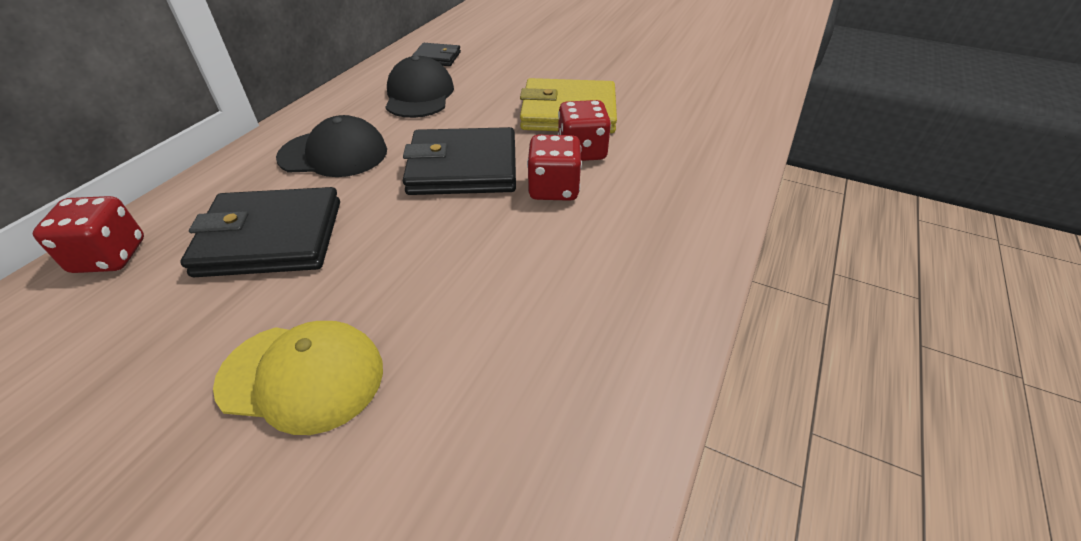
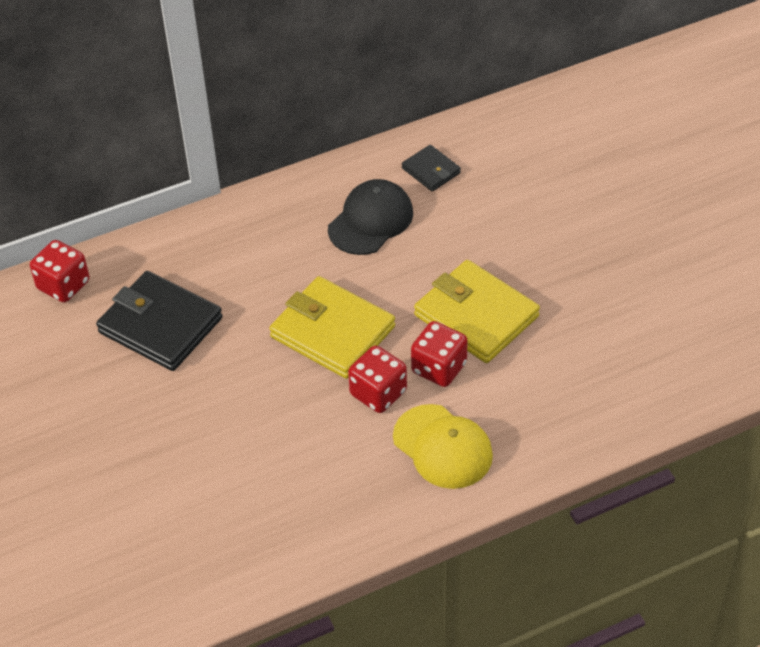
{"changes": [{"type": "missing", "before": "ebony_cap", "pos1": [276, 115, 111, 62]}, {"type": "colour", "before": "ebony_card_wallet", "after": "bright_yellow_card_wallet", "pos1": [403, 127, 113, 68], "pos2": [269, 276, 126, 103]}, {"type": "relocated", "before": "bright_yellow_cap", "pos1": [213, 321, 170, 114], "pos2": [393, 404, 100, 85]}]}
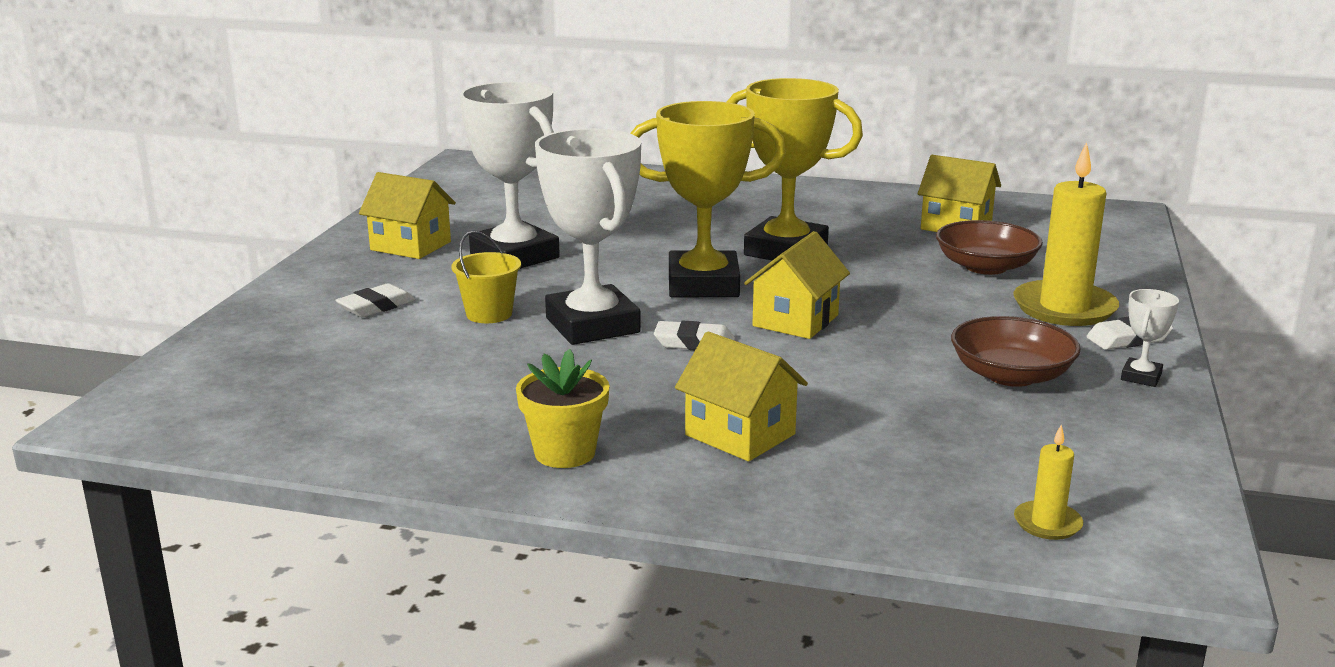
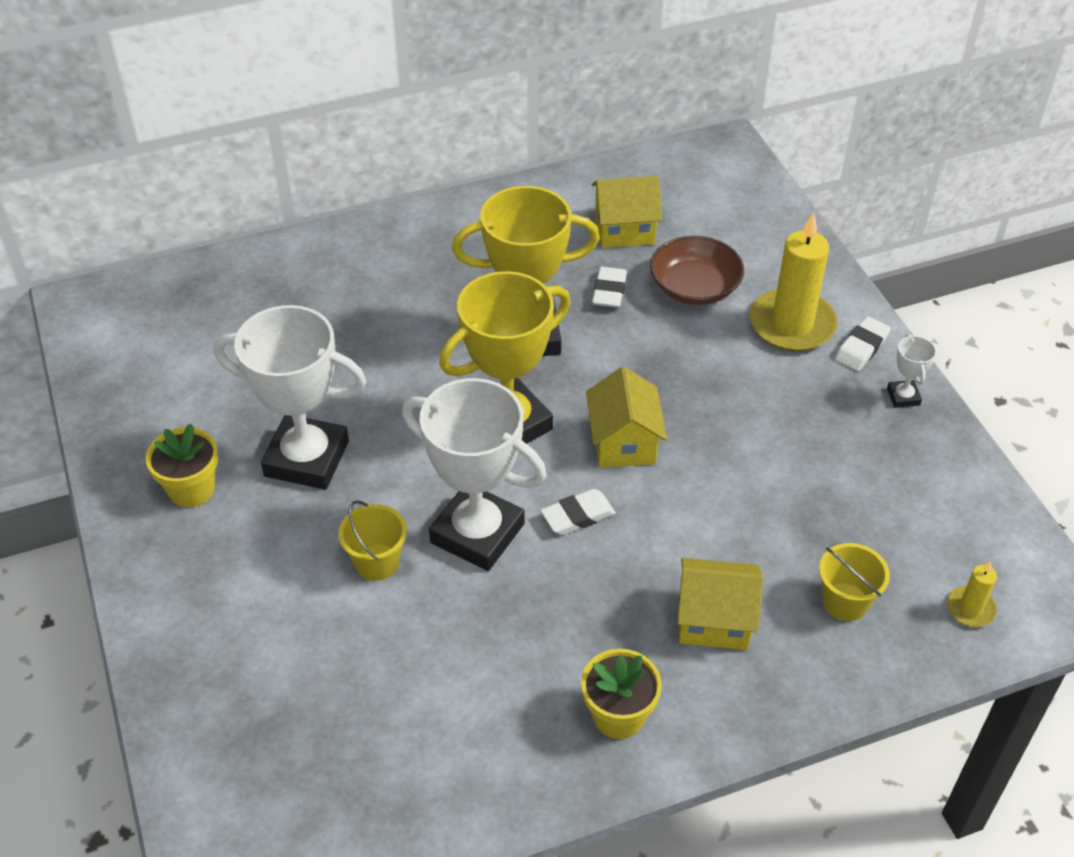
{"changes": [{"type": "exchanged", "before": "bright_yellow_cottage", "after": "bright_yellow_potted_plant", "pos1": [359, 172, 97, 87], "pos2": [145, 424, 73, 83]}, {"type": "relocated", "before": "snow-white_pencil_eraser", "pos1": [335, 283, 80, 34], "pos2": [592, 267, 35, 41]}, {"type": "missing", "before": "brown_bowl", "pos1": [951, 316, 130, 71]}, {"type": "appeared", "after": "bright_yellow_sand_bucket", "pos2": [819, 543, 71, 78]}]}
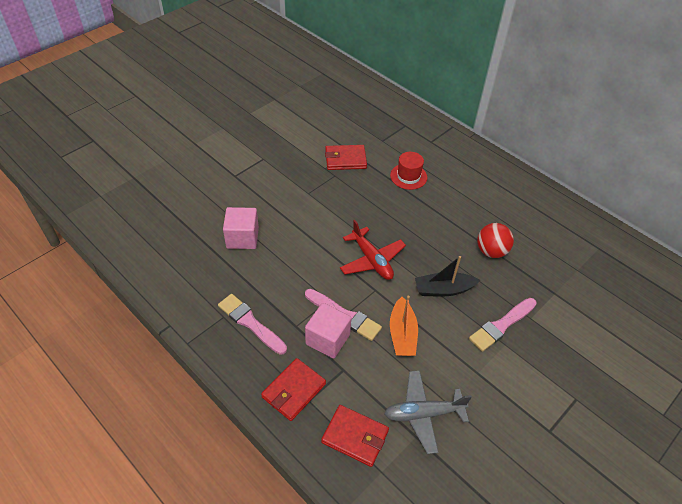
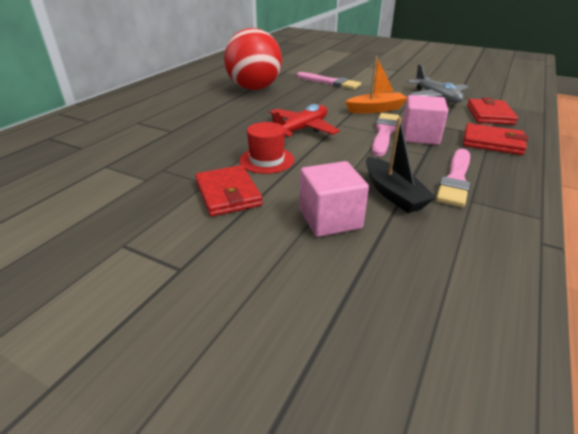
{"changes": [{"type": "relocated", "before": "scarlet_card_wallet", "pos1": [325, 145, 42, 25], "pos2": [195, 165, 68, 51]}, {"type": "relocated", "before": "scarlet_hat", "pos1": [390, 152, 37, 38], "pos2": [240, 122, 54, 52]}, {"type": "size", "before": "scarlet_sphere", "pos1": [477, 223, 37, 35], "pos2": [224, 28, 58, 62], "scale": 1.75}, {"type": "relocated", "before": "ebony_sailboat", "pos1": [415, 256, 65, 41], "pos2": [366, 117, 70, 96]}]}
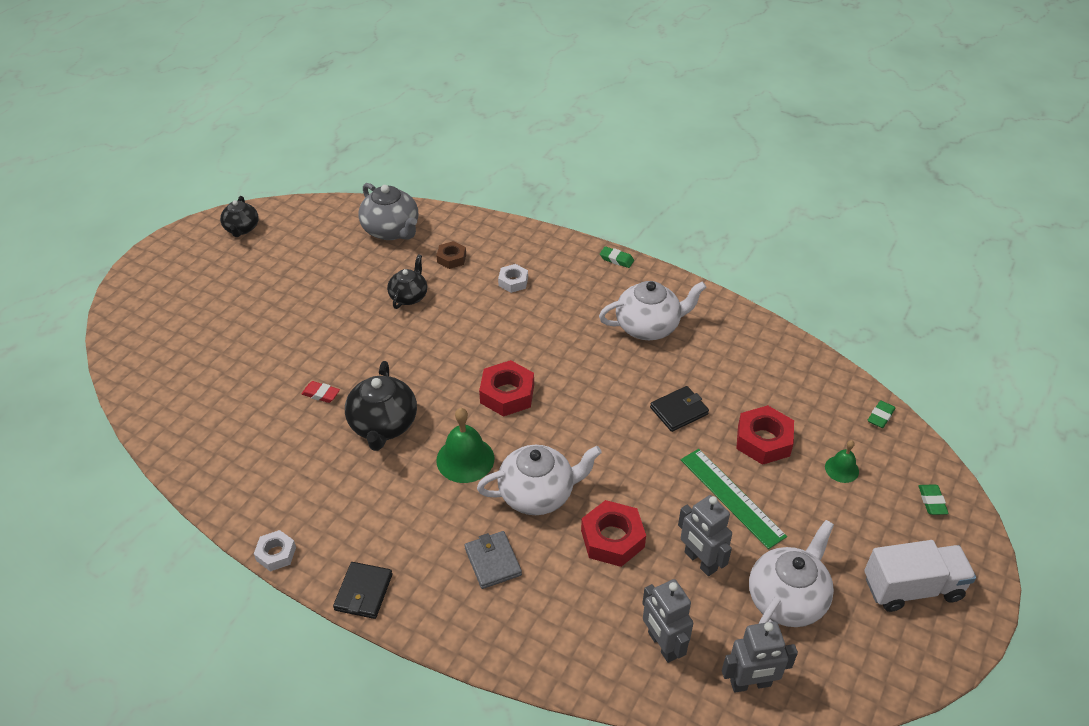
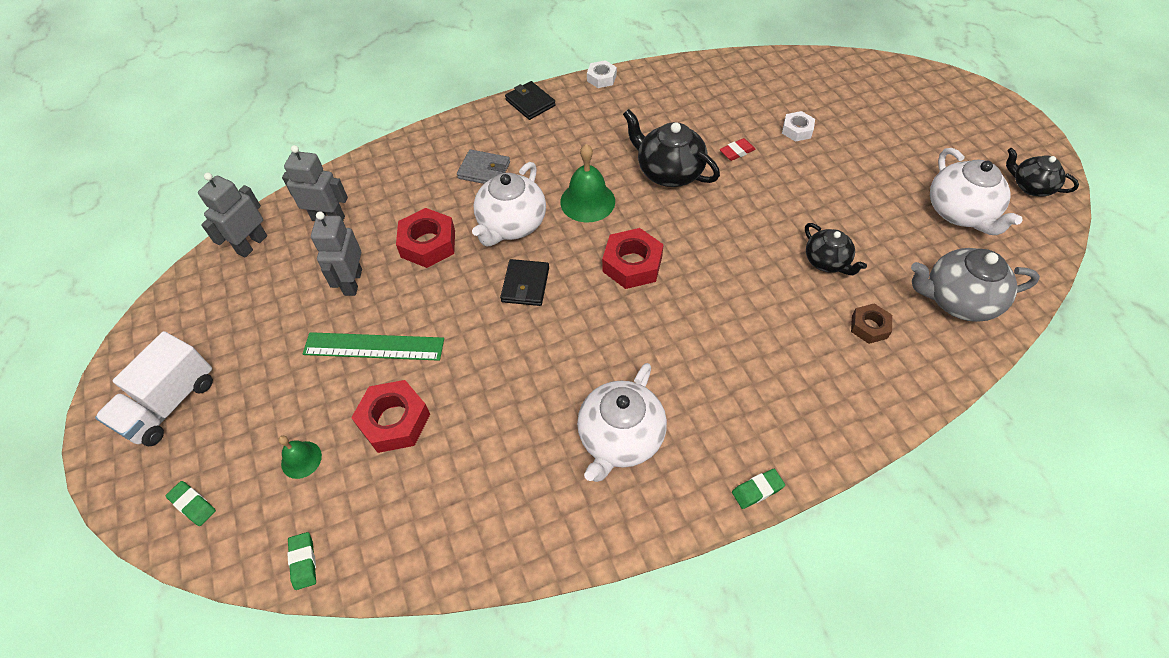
{"changes": [{"type": "relocated", "before": "snow-white_hexagon_nut", "pos1": [498, 264, 30, 29], "pos2": [782, 111, 33, 31]}, {"type": "relocated", "before": "ebony_card_wallet", "pos1": [650, 386, 59, 46], "pos2": [500, 259, 49, 47]}, {"type": "spun", "before": "ash-grey_robot", "pos1": [678, 495, 54, 81], "pos2": [311, 212, 51, 84], "turn": -90}, {"type": "relocated", "before": "snow-white_china_teapot", "pos1": [749, 520, 85, 107], "pos2": [930, 148, 93, 87]}]}
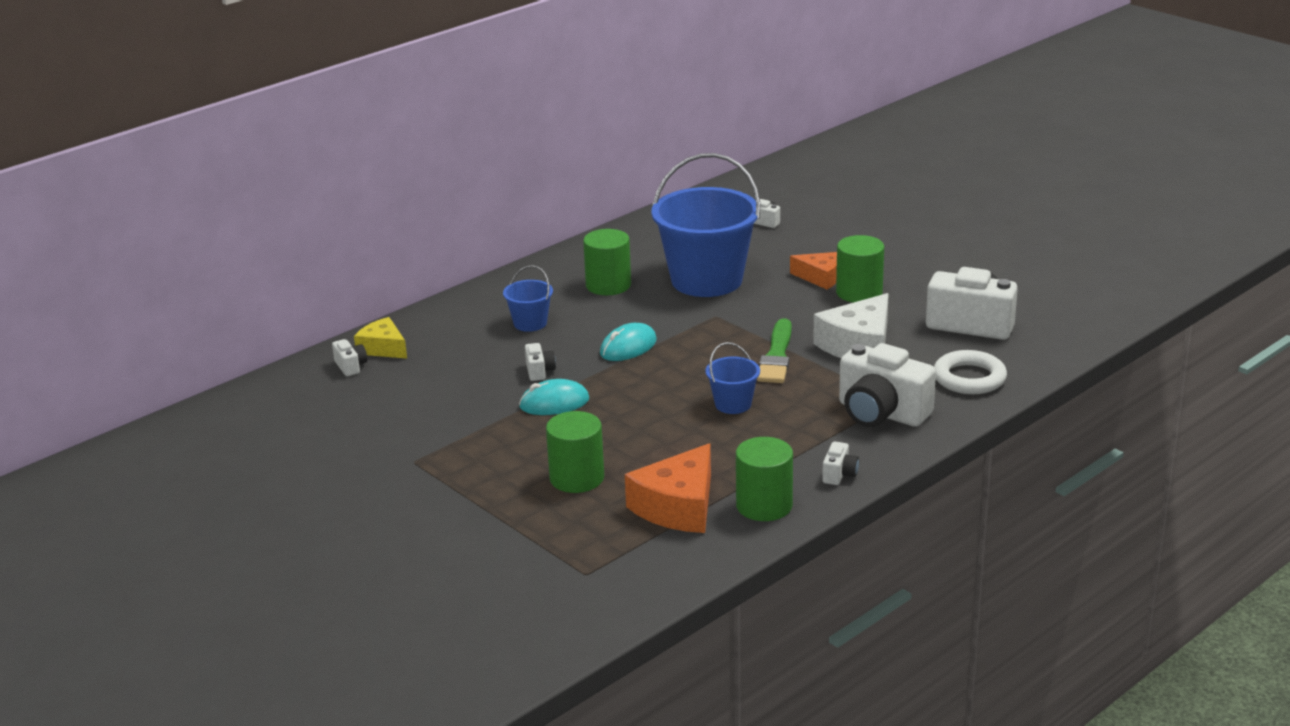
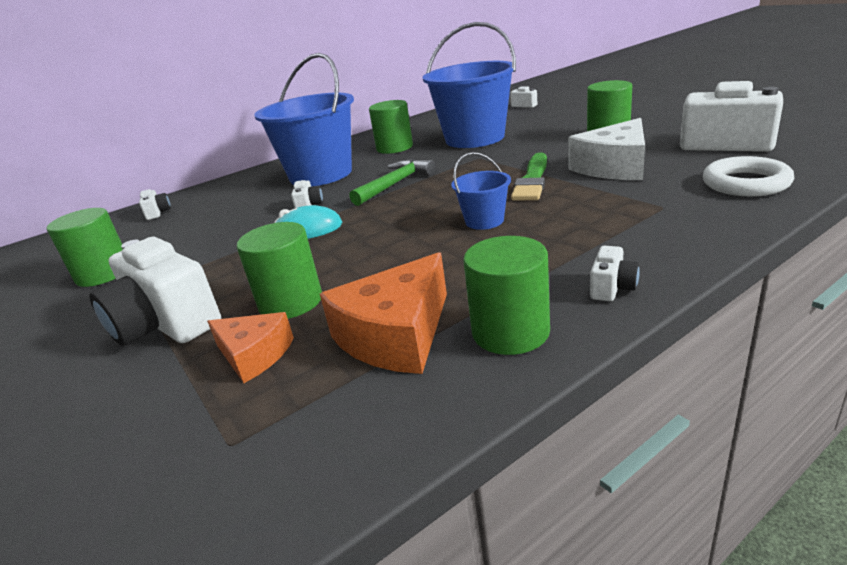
{"changes": [{"type": "relocated", "before": "bright_orange_cheese", "pos1": [790, 252, 47, 37], "pos2": [207, 312, 87, 71]}, {"type": "size", "before": "royal_blue_sand_bucket", "pos1": [503, 265, 50, 67], "pos2": [254, 53, 100, 133], "scale": 2.22}, {"type": "missing", "before": "bright_yellow_cheese", "pos1": [354, 317, 53, 42]}, {"type": "exchanged", "before": "teal_mouse", "after": "leaf-green_hammer", "pos1": [600, 323, 57, 38], "pos2": [349, 159, 87, 47]}, {"type": "relocated", "before": "snow-white_photo_camera", "pos1": [839, 343, 97, 84], "pos2": [89, 237, 132, 109]}, {"type": "appeared", "after": "leaf-green_cylinder_shape", "pos2": [47, 208, 76, 79]}]}
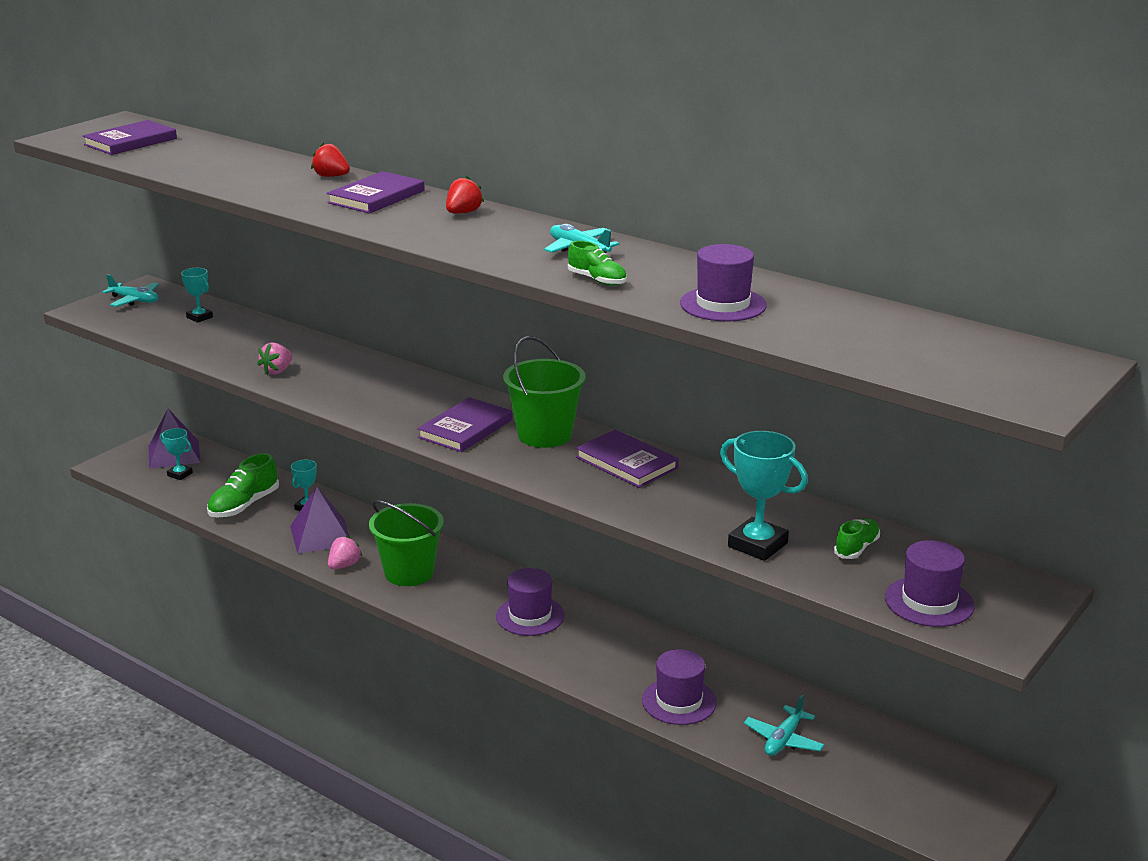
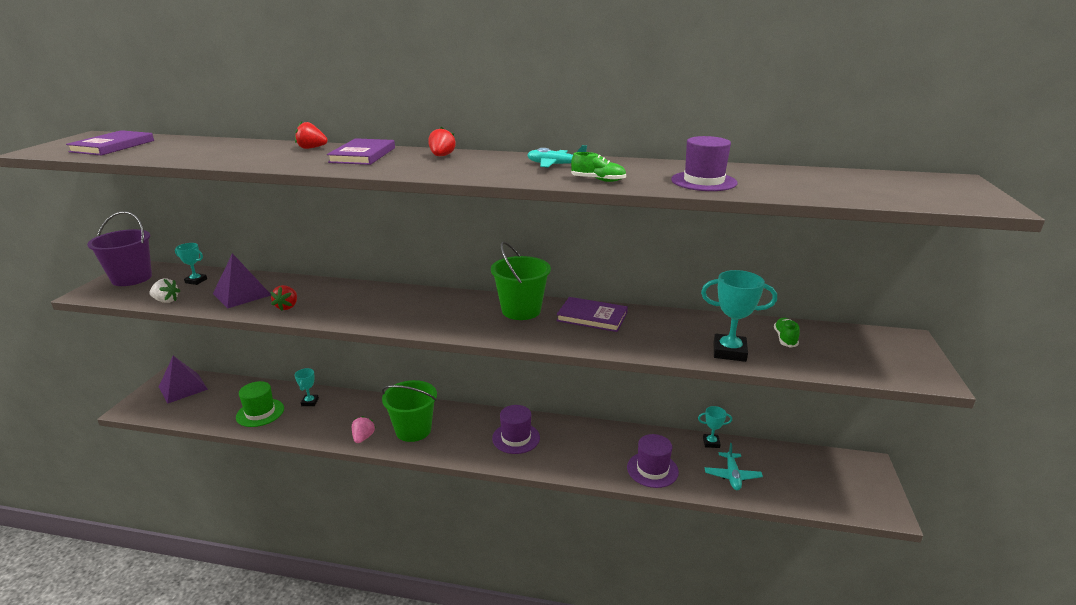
{"changes": [{"type": "exchanged", "before": "teal_plane", "after": "royal_purple_sand_bucket", "pos1": [102, 274, 57, 33], "pos2": [87, 211, 65, 75]}, {"type": "colour", "before": "rosy_berry", "after": "scarlet_berry", "pos1": [257, 342, 36, 33], "pos2": [270, 285, 27, 26]}, {"type": "missing", "before": "royal_purple_book", "pos1": [417, 397, 95, 55]}, {"type": "relocated", "before": "teal_award_cup", "pos1": [160, 428, 33, 52], "pos2": [698, 406, 34, 42]}, {"type": "exchanged", "before": "leaf-green_lace-up_shoe", "after": "leaf-green_hat", "pos1": [207, 453, 72, 64], "pos2": [236, 381, 48, 46]}, {"type": "relocated", "before": "royal_purple_solid_pyramid", "pos1": [290, 486, 60, 68], "pos2": [213, 253, 58, 56]}, {"type": "missing", "before": "royal_purple_hat", "pos1": [885, 540, 90, 87]}, {"type": "appeared", "after": "snow-white_berry", "pos2": [149, 278, 31, 25]}]}
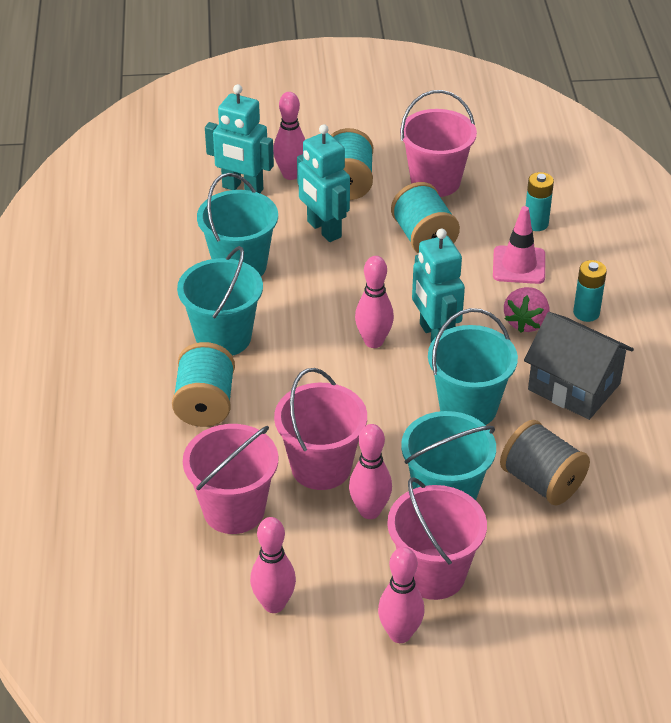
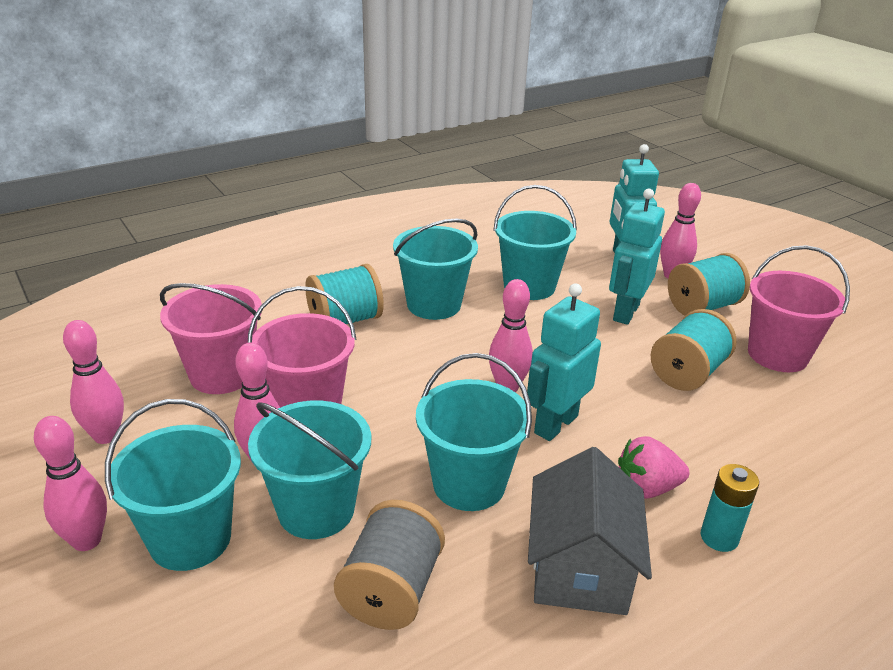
{"changes": [{"type": "missing", "before": "teal_battery", "pos1": [526, 172, 28, 59]}, {"type": "missing", "before": "rosy_traffic_cone", "pos1": [493, 206, 52, 78]}, {"type": "colour", "before": "rosy_sand_bucket", "after": "teal_sand_bucket", "pos1": [387, 477, 100, 123], "pos2": [105, 399, 136, 172]}]}
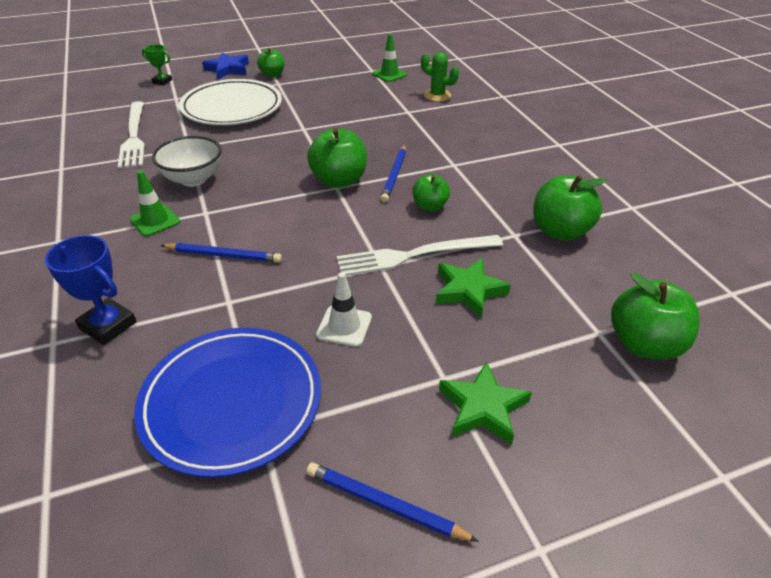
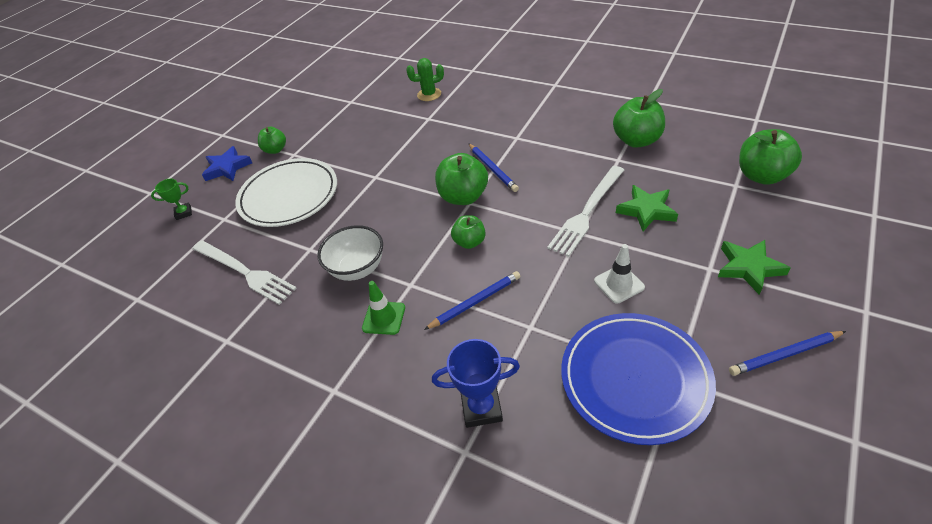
{"changes": [{"type": "missing", "before": "leaf-green_traffic_cone", "pos1": [372, 34, 35, 48]}, {"type": "relocated", "before": "leaf-green_apple", "pos1": [413, 174, 37, 37], "pos2": [451, 215, 35, 34]}]}
